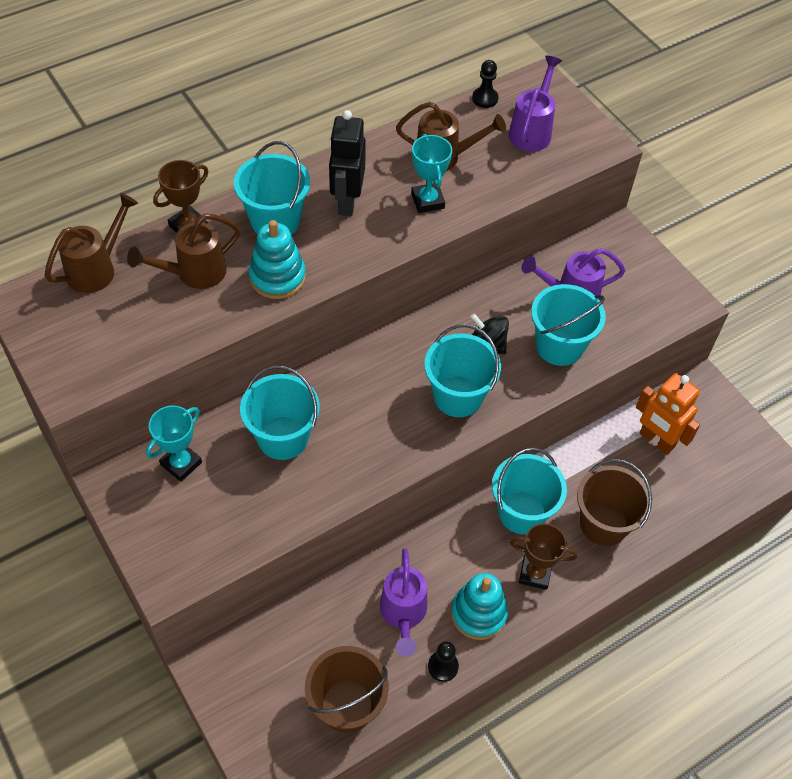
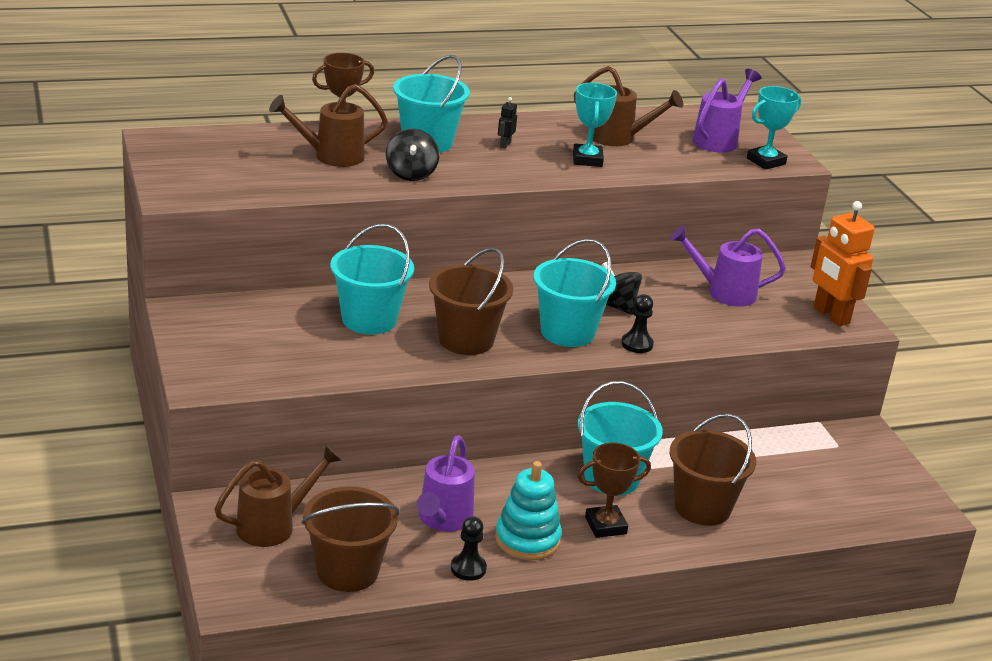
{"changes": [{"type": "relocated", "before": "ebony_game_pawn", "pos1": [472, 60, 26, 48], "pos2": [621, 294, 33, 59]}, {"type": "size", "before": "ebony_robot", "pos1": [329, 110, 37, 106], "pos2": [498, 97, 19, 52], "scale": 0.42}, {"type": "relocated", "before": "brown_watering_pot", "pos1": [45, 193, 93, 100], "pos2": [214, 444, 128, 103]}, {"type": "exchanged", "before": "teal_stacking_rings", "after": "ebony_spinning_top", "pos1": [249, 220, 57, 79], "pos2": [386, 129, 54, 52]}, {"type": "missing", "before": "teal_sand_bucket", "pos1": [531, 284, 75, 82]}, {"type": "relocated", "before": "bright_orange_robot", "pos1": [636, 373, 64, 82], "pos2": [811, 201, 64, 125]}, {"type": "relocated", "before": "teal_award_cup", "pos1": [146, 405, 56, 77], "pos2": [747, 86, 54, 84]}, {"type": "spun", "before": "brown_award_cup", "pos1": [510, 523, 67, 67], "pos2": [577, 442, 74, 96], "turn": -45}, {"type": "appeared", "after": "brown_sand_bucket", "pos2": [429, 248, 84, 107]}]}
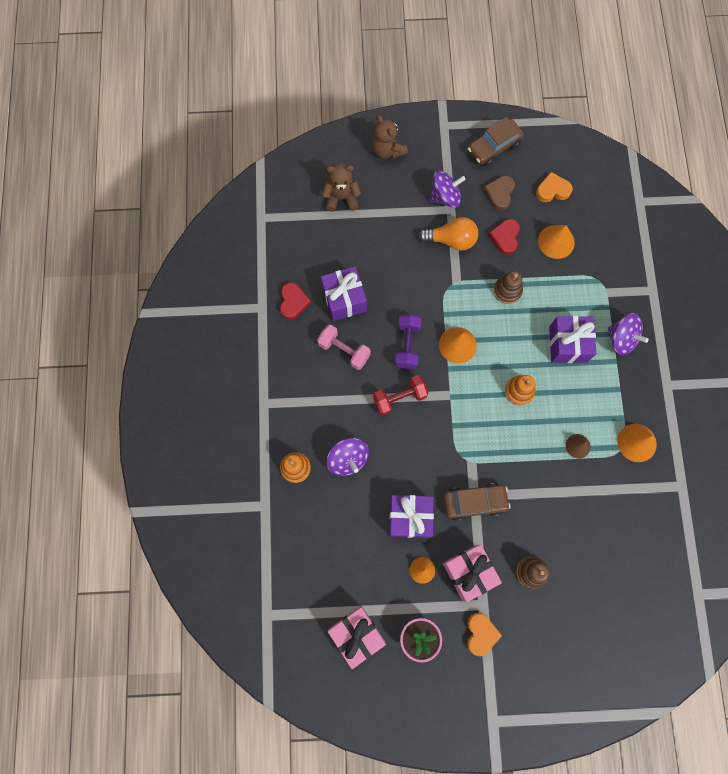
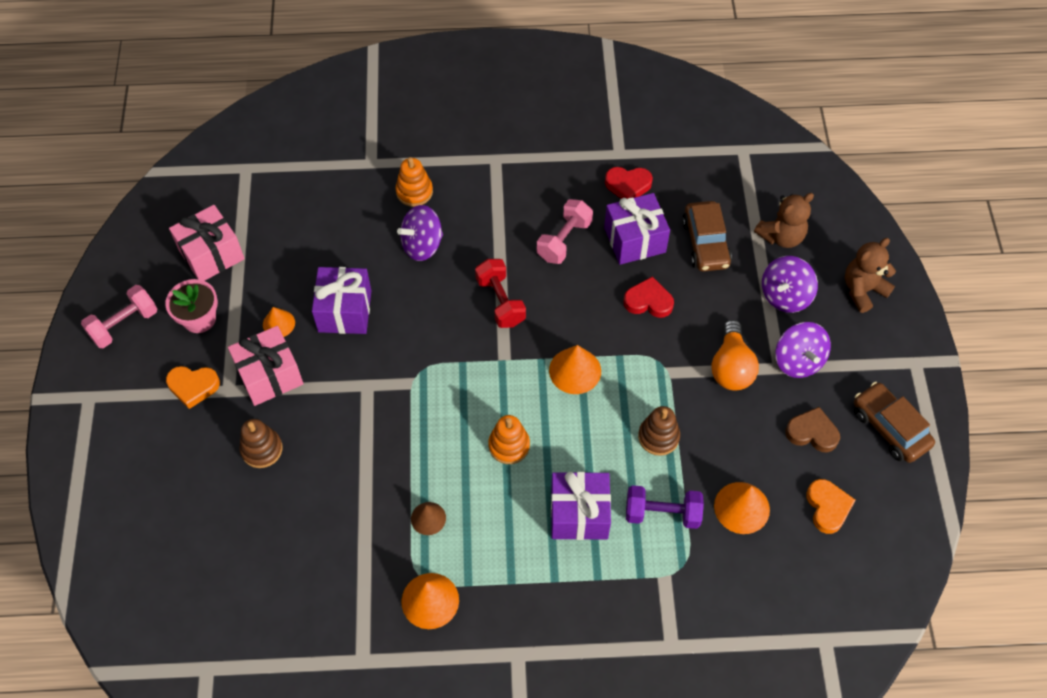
{"changes": [{"type": "spun", "before": "brown_stuffed_bear", "pos1": [322, 163, 39, 49], "pos2": [754, 193, 60, 55], "turn": 60}, {"type": "relocated", "before": "scarlet_love_heart", "pos1": [488, 219, 32, 36], "pos2": [624, 276, 50, 42]}, {"type": "relocated", "before": "royal_purple_spinning_top", "pos1": [608, 313, 41, 42], "pos2": [762, 256, 56, 57]}, {"type": "relocated", "before": "royal_purple_hand_weight", "pos1": [395, 314, 27, 55], "pos2": [626, 485, 78, 44]}, {"type": "relocated", "before": "brown_toy_car", "pos1": [443, 483, 67, 38], "pos2": [682, 201, 50, 71]}, {"type": "appeared", "after": "rosy_hand_weight", "pos2": [81, 285, 76, 63]}]}
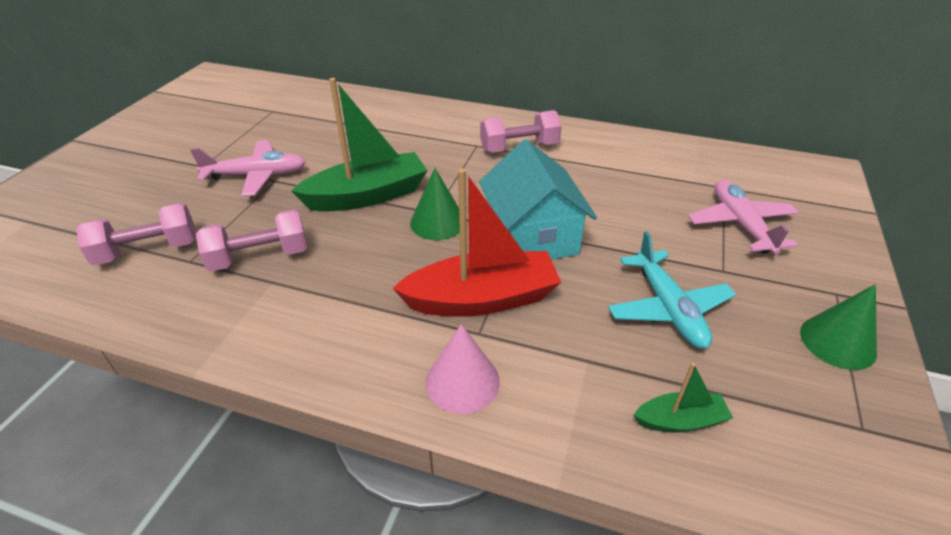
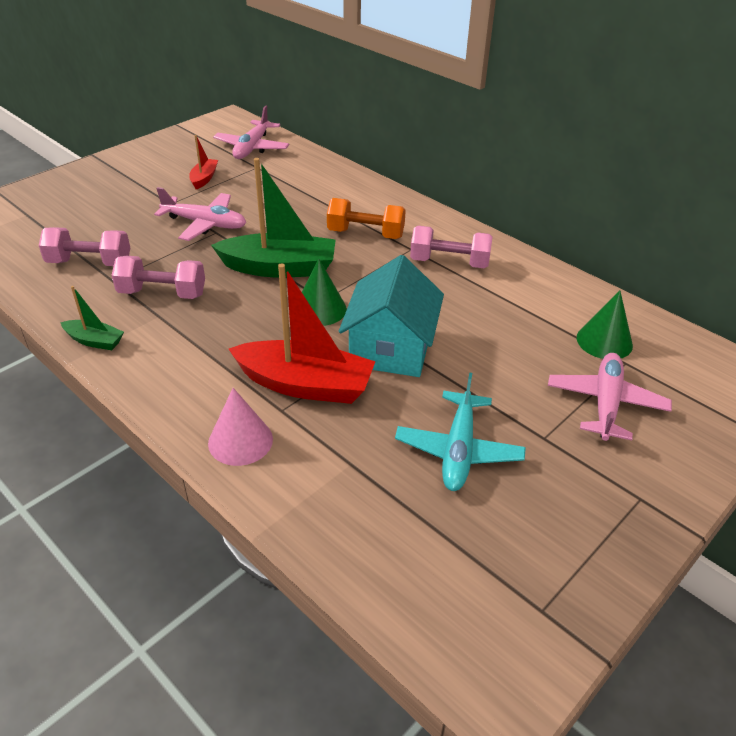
{"changes": [{"type": "relocated", "before": "leaf-green_cone_shape", "pos1": [800, 284, 77, 86], "pos2": [577, 291, 56, 68]}, {"type": "relocated", "before": "leaf-green_sailboat", "pos1": [634, 363, 99, 70], "pos2": [60, 286, 64, 64]}, {"type": "appeared", "after": "rosy_plane", "pos2": [213, 106, 76, 53]}, {"type": "appeared", "after": "scarlet_sailboat", "pos2": [189, 135, 29, 54]}, {"type": "appeared", "after": "bright_orange_hand_weight", "pos2": [327, 198, 79, 41]}]}
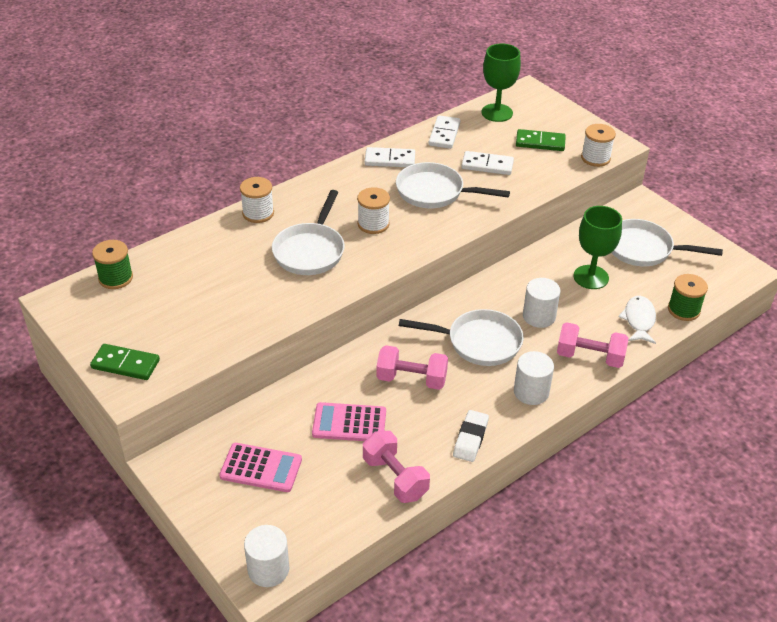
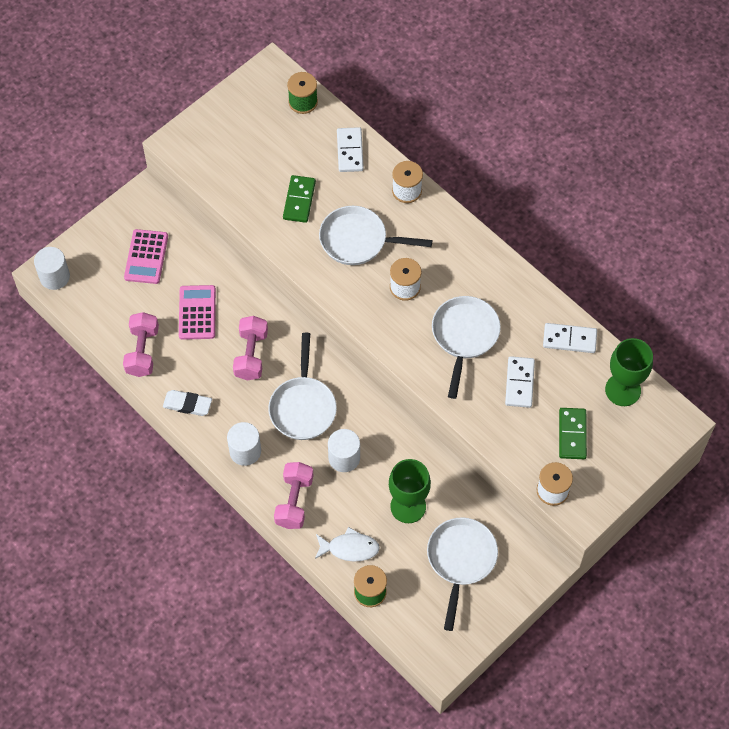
{"changes": [{"type": "relocated", "before": "snow-white_domino_tile", "pos1": [365, 147, 50, 20], "pos2": [337, 127, 27, 45]}, {"type": "relocated", "before": "leaf-green_domino_tile", "pos1": [90, 344, 70, 36], "pos2": [283, 175, 33, 48]}, {"type": "spun", "before": "rosy_hand_weight", "pos1": [363, 431, 67, 72], "pos2": [123, 312, 36, 65], "turn": -45}]}
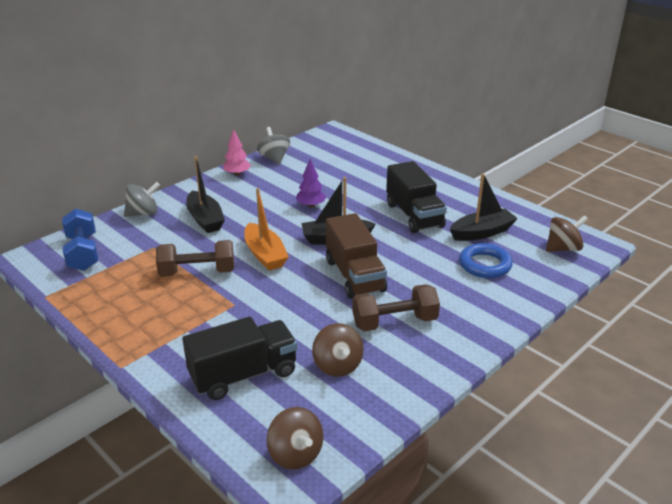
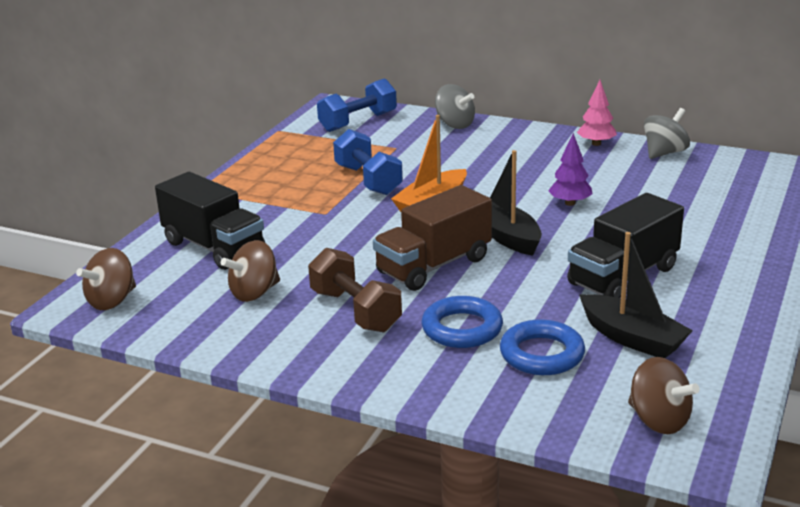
{"changes": [{"type": "missing", "before": "ebony_sailboat", "pos1": [186, 156, 39, 77]}, {"type": "colour", "before": "brown_hand_weight", "after": "royal_blue_hand_weight", "pos1": [156, 240, 78, 37], "pos2": [333, 129, 70, 66]}, {"type": "appeared", "after": "royal_blue_ring", "pos2": [421, 296, 82, 52]}]}
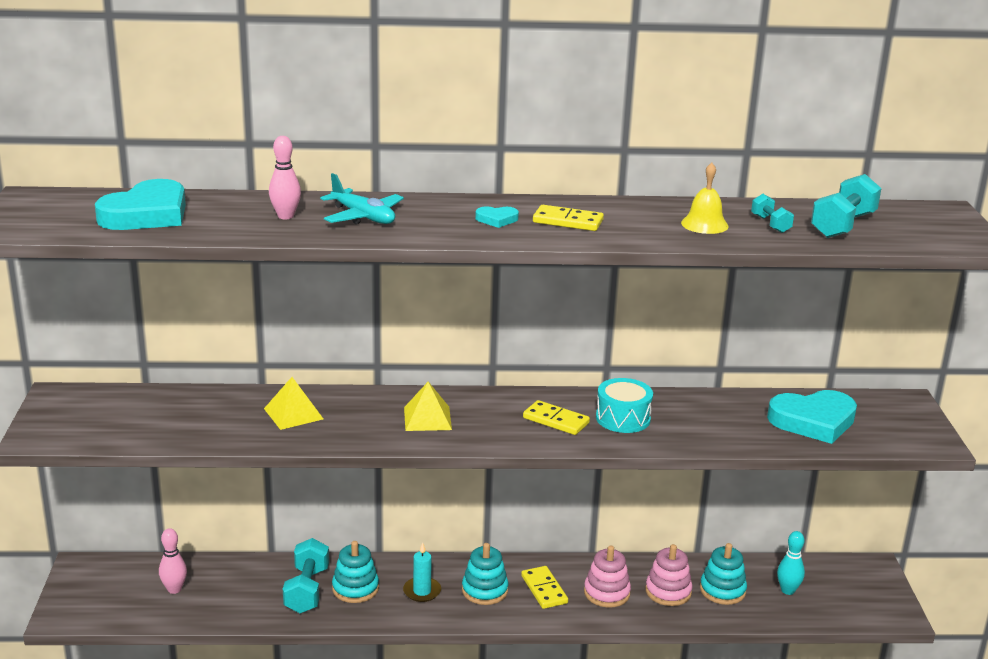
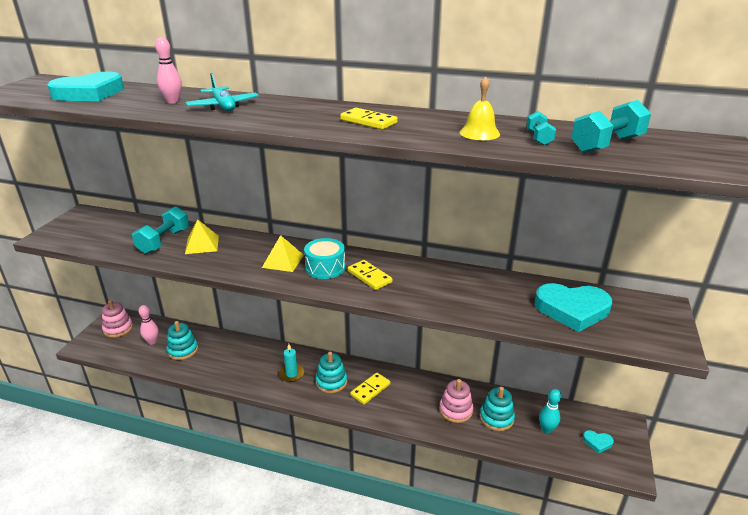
{"changes": [{"type": "relocated", "before": "teal_love_heart", "pos1": [475, 206, 44, 22], "pos2": [583, 430, 31, 24]}, {"type": "relocated", "before": "teal_snare_drum", "pos1": [596, 378, 57, 55], "pos2": [304, 238, 41, 41]}, {"type": "relocated", "before": "teal_hand_weight", "pos1": [283, 538, 46, 75], "pos2": [132, 206, 57, 48]}, {"type": "relocated", "before": "teal_stacking_rings", "pos1": [332, 541, 47, 62], "pos2": [167, 321, 31, 39]}, {"type": "relocated", "before": "rosy_stacking_rings", "pos1": [584, 545, 47, 62], "pos2": [102, 300, 31, 37]}, {"type": "spun", "before": "bright_yellow_domino_tile", "pos1": [521, 566, 47, 43], "pos2": [350, 372, 41, 33], "turn": 45}]}
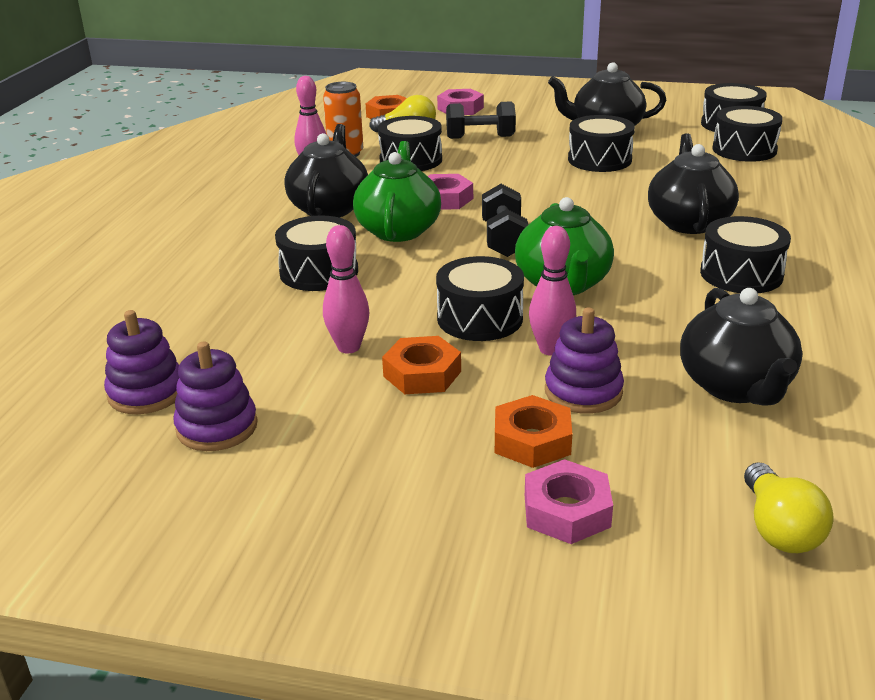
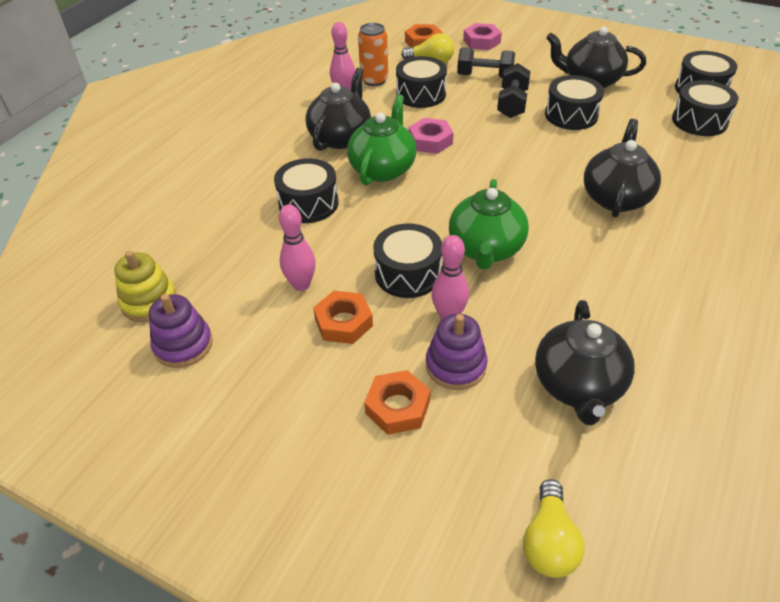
{"changes": [{"type": "relocated", "before": "ebony_hand_weight", "pos1": [482, 184, 46, 73], "pos2": [497, 63, 34, 55]}, {"type": "missing", "before": "ebony_snare_drum", "pos1": [700, 216, 91, 77]}, {"type": "colour", "before": "royal_purple_stacking_rings", "after": "bright_yellow_stacking_rings", "pos1": [104, 310, 75, 104], "pos2": [114, 251, 62, 71]}, {"type": "missing", "before": "rosy_hexagon_nut", "pos1": [525, 459, 88, 85]}]}
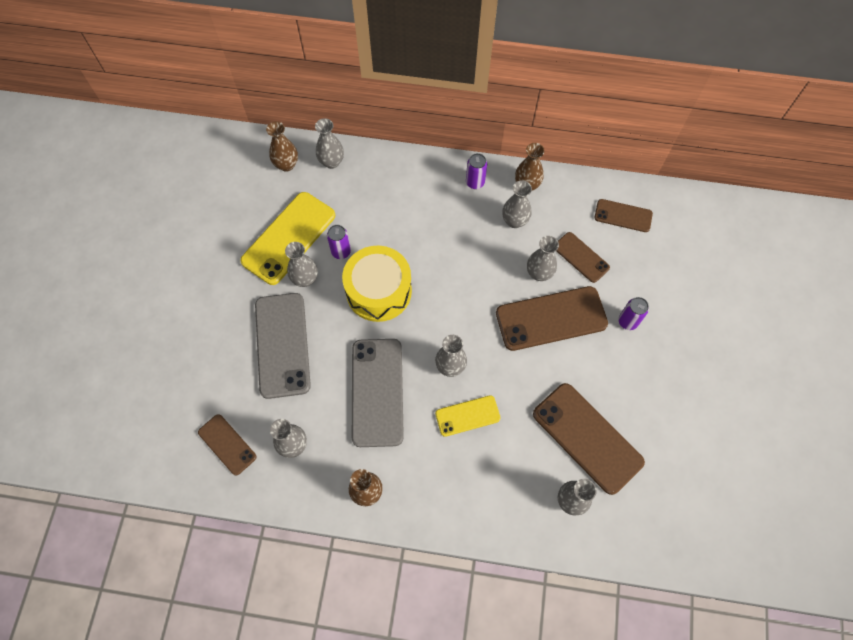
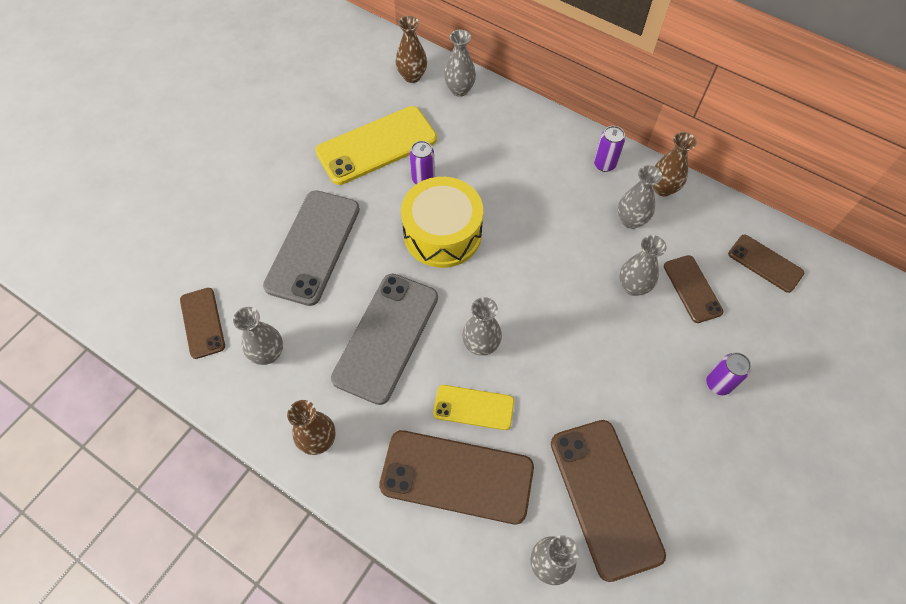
{"changes": [{"type": "missing", "before": "ash-grey_vase", "pos1": [285, 242, 33, 45]}, {"type": "relocated", "before": "brown_mobile_phone", "pos1": [496, 286, 112, 65], "pos2": [379, 430, 155, 94]}]}
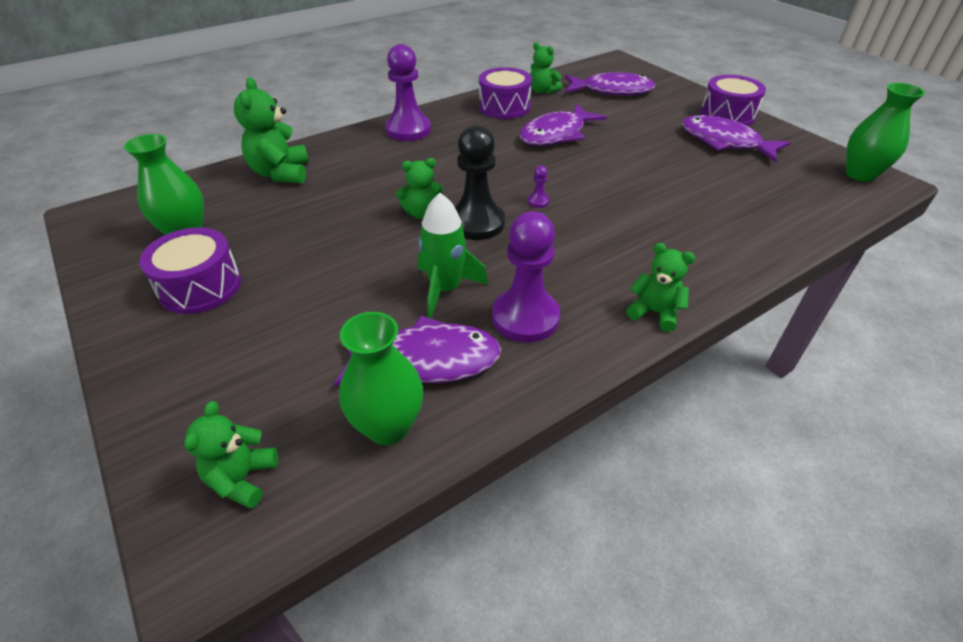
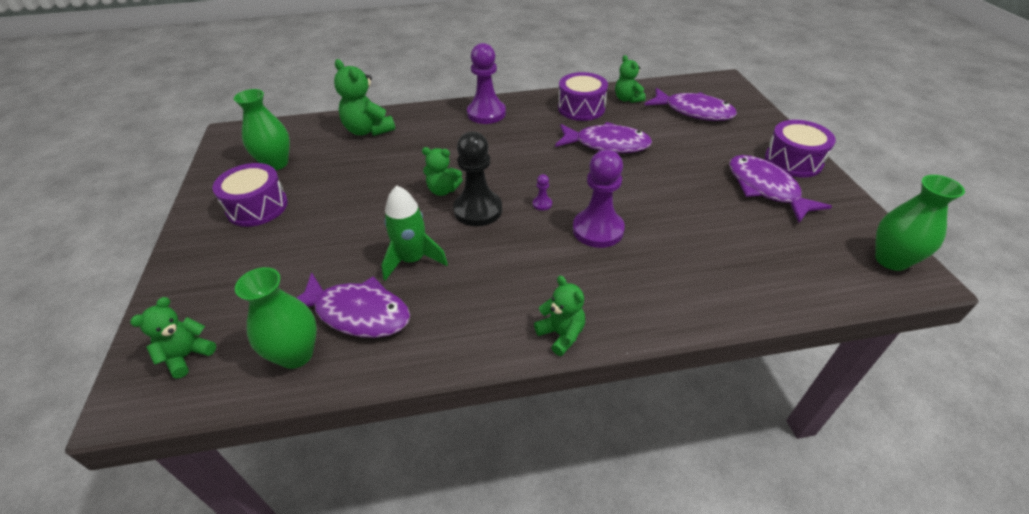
{"changes": [{"type": "spun", "before": "leaf-green_stuffed_bear", "pos1": [234, 77, 75, 106], "pos2": [334, 59, 61, 77], "turn": -60}, {"type": "spun", "before": "royal_purple_toy_fish", "pos1": [520, 104, 87, 42], "pos2": [555, 122, 97, 31], "turn": -150}, {"type": "relocated", "before": "royal_purple_game_pawn", "pos1": [492, 211, 68, 131], "pos2": [573, 150, 52, 98]}]}
